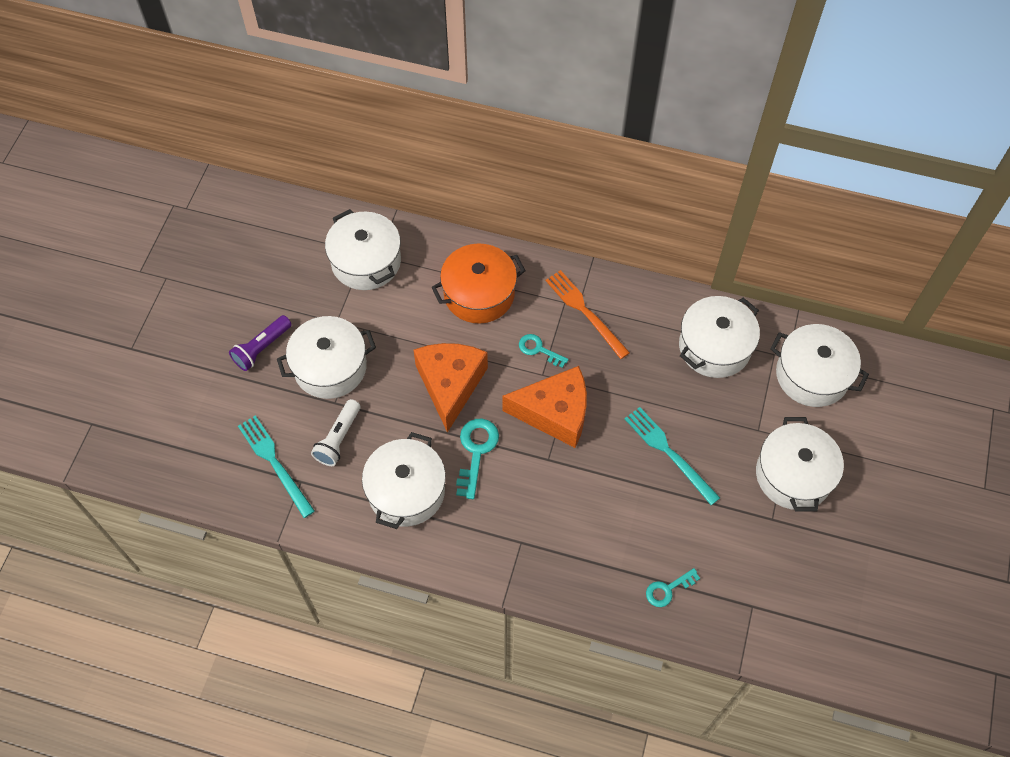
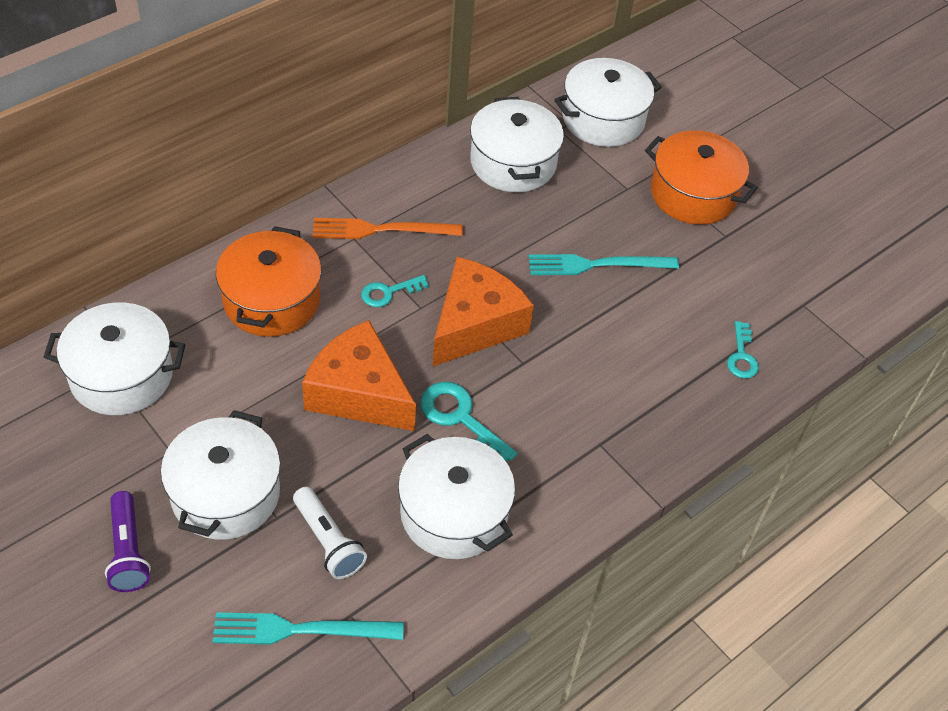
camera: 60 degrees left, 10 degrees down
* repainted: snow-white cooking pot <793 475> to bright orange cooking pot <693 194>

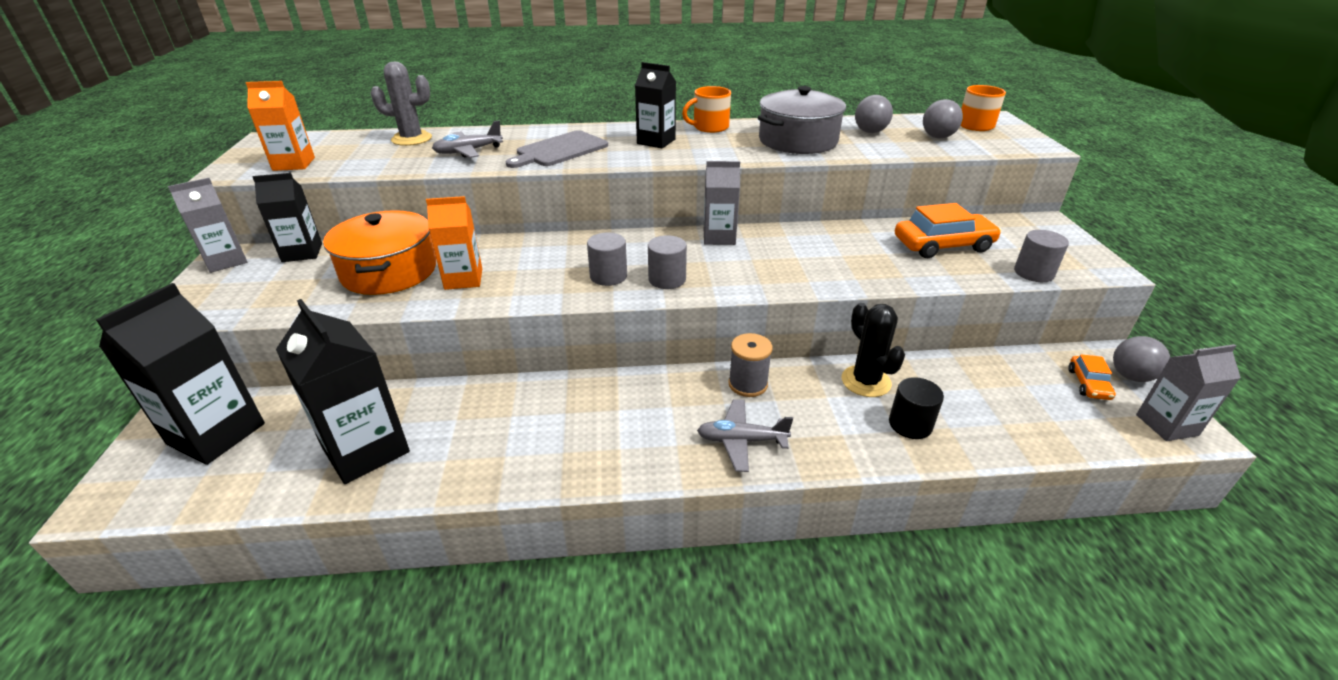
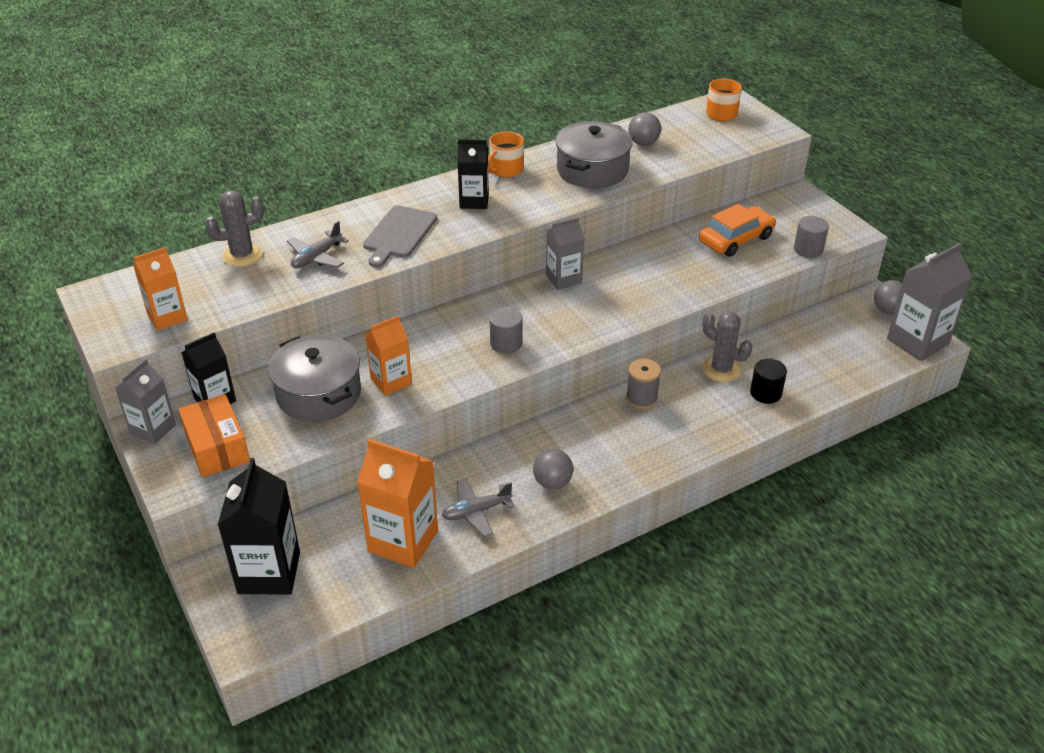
camera: 25 degrees left, 5 degrees up
* shifted: grey play ball <937 137> to <552 482>
* repainted: bright orange cooking pot <389 271> to grey cooking pot <318 393>
* gone: grey cylinder <667 279>
* repainted: jet-black juice carton <366 450> to bright orange juice carton <403 541>
* repainted: jet-black cactus <866 381> to grey cactus <721 369>
* scaled: grey juice carton <1166 425> = <917 341> x1.60
* gone: bright orange toy car <1088 384>
* shifted: grey plane <741 441> to <476 512>
* new: bright orange package <217 447>

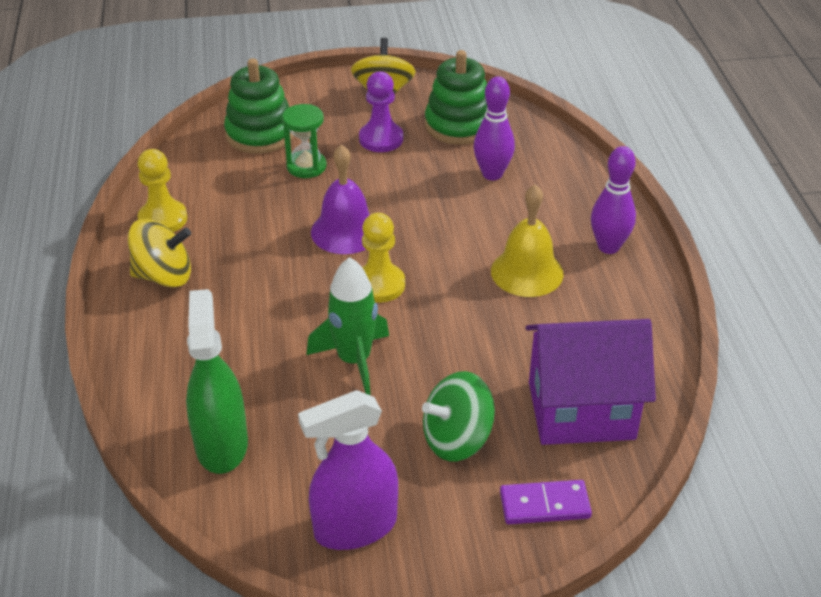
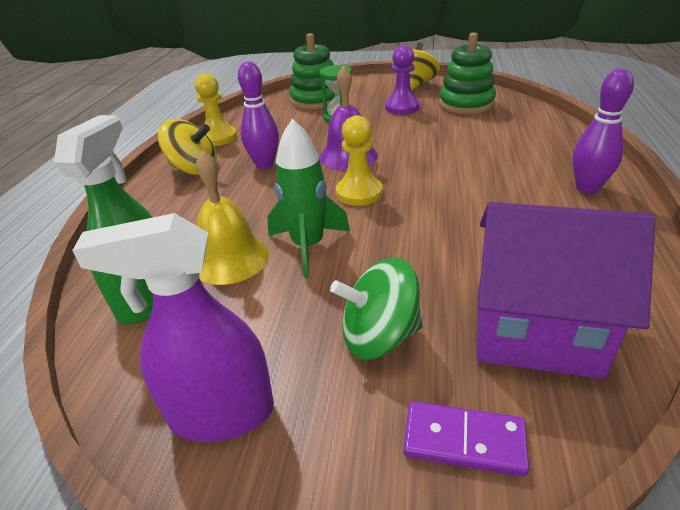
camera: 20 degrees right, 5 degrees down
* shifted: violet bowling pin <492 174> to <264 164>
* shifted: golden school bell <527 272> to <230 258>

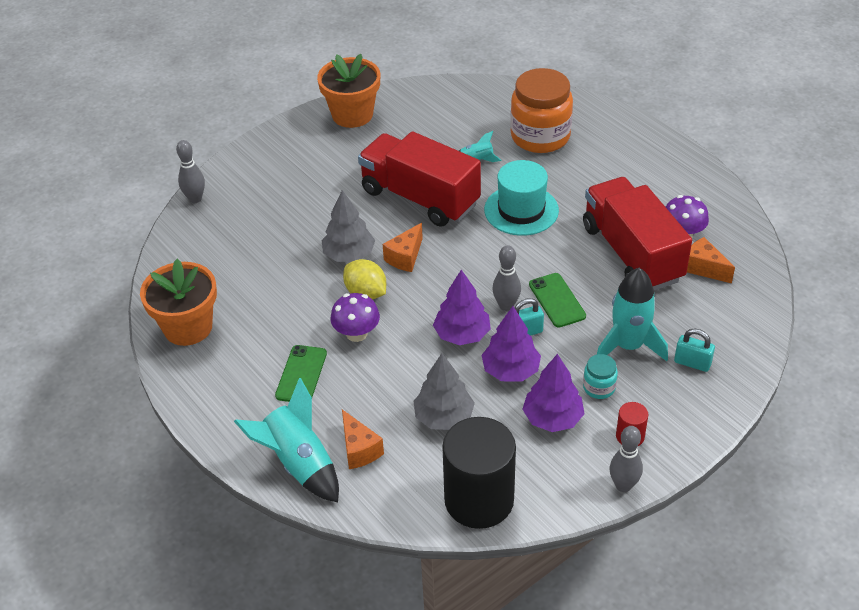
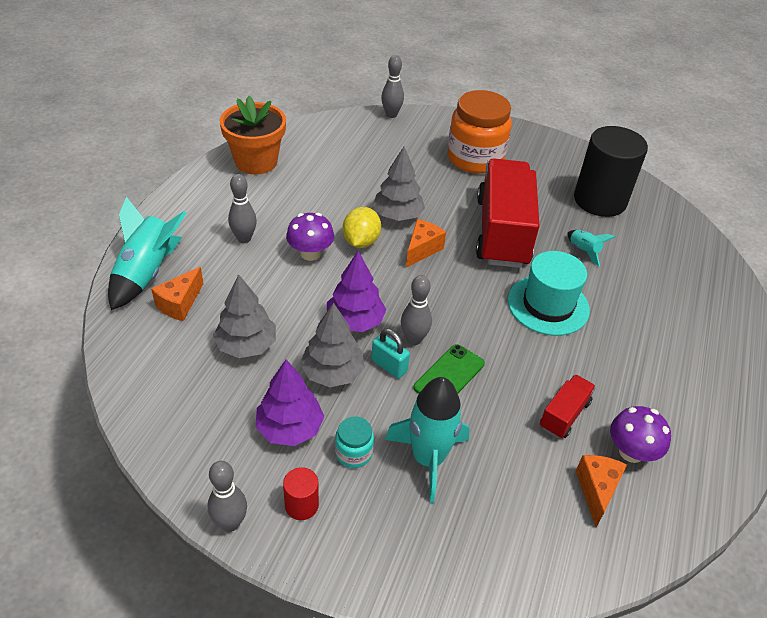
camera: 55 degrees right, 0 degrees up
* gone: bright orange flower pot <352 115>
* shifted: bright orange preserve jar <540 136> to <475 158>
* scaled: crimson toy truck <632 253> = <564 415> x0.45
* rotated: bright orange cheese <405 257> = <422 249> 120 degrees clockwise
* repainted: violet tree <510 370> to grey tree <332 373>
* gone: turquoise lock <692 363>
* swapped: emerald mobile phone <301 374> to grey bowling pin <244 238>
* shifted: jet-black cylinder <479 500> to <600 200>

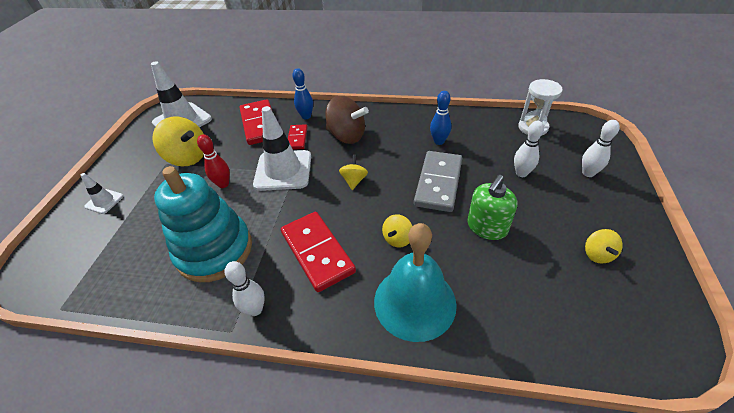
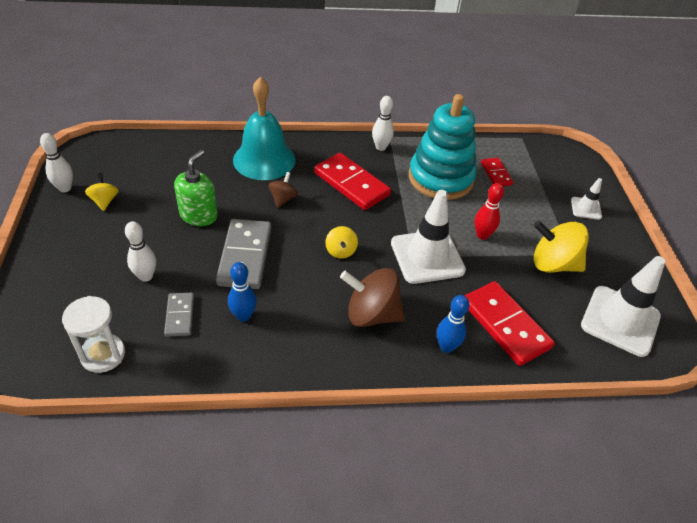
camera: 160 degrees right, 0 degrees up
* shifted: snow-white bowling pin <588 173> to <65 188>
* shifted: crimson domino piece <297 138> to <496 174>
* repainted: golden spinning top <397 239> to russet spinning top <283 199>
* new: grey domino piece <180 316>

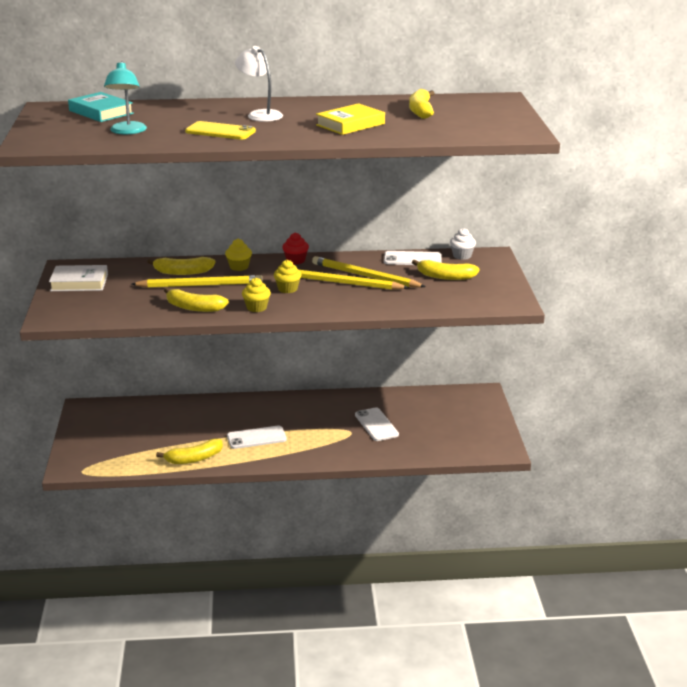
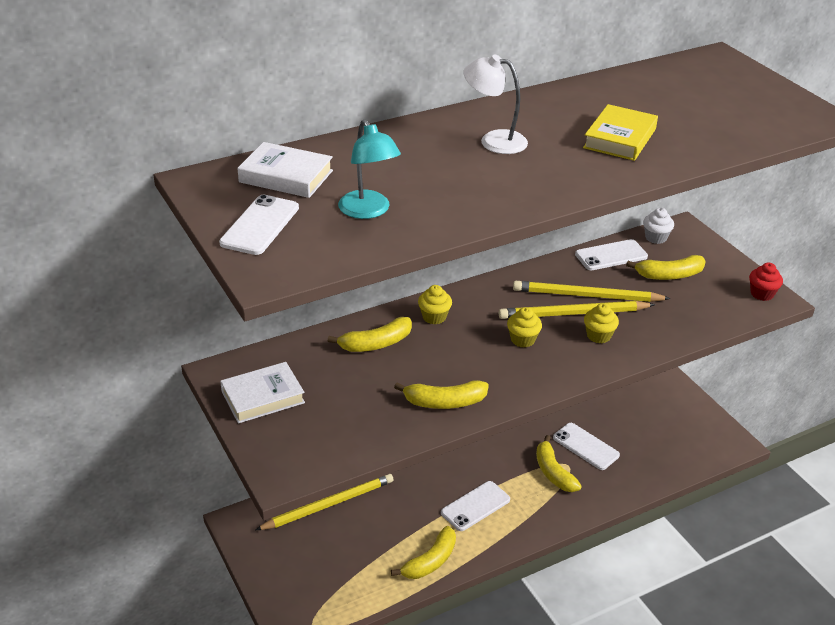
camera: 25 degrees left, 10 degrees up
* shifted: golden banana fruit <421 111> to <553 472>
* repainted: turquoise book <101 112> to snow-white book <286 176>
* gone: golden mobile phone <220 131>
* shifted: crimson fairy cake <295 260> to <762 294>
* shifted: golden lead pencil <200 285> to <328 504>
* shifted: golden fairy cake <256 308> to <598 336>
* new: snow-white mobile phone <260 225>

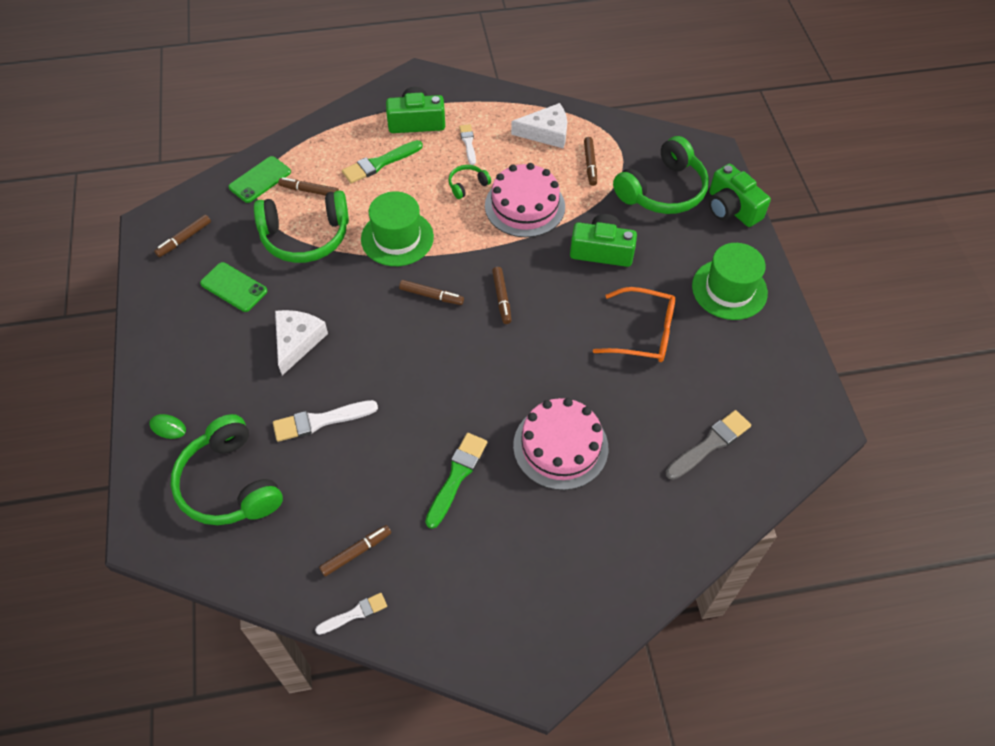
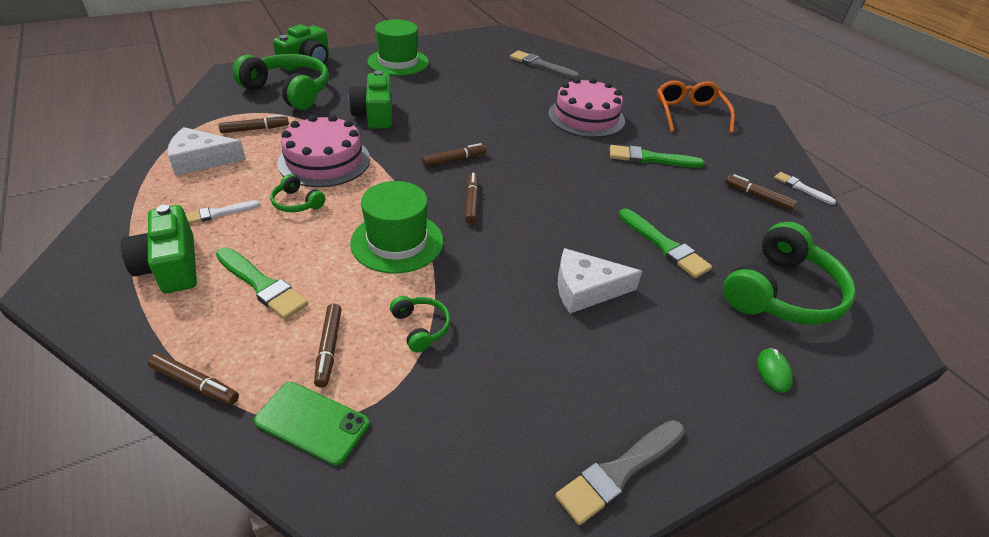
camera: 110 degrees left, 15 degrees down
* rotated: snow-white cheese <546 133> = <201 160> 75 degrees counterclockwise
* scaled: emerald headphones <305 236> = <421 327> x0.45
* shifted: russet marker <184 239> to <195 383>
* gone: emerald mobile phone <234 287>
* shifted: bright orange eyeglasses <643 333> to <689 114>
* repainted: snow-white paintbrush <320 421> to emerald paintbrush <664 246>
* new: grey paintbrush <619 472>

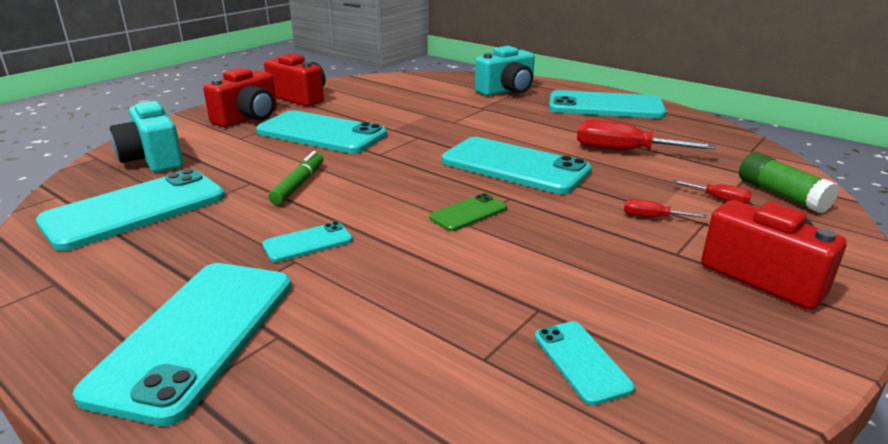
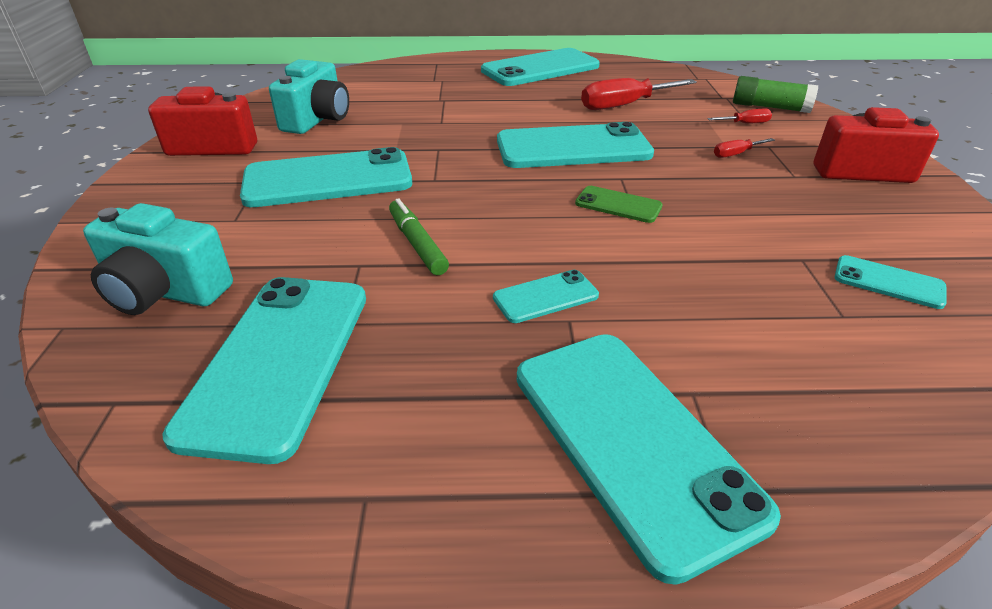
camera: 40 degrees left, 10 degrees up
* shifted: turquoise photo camera <507 91> to <317 120>
* gone: crimson photo camera <248 118>
* rotated: emerald mobile phone <468 213> = <618 205> 75 degrees counterclockwise
* rotated: turquoise mobile phone <308 243> = <545 297> 45 degrees clockwise

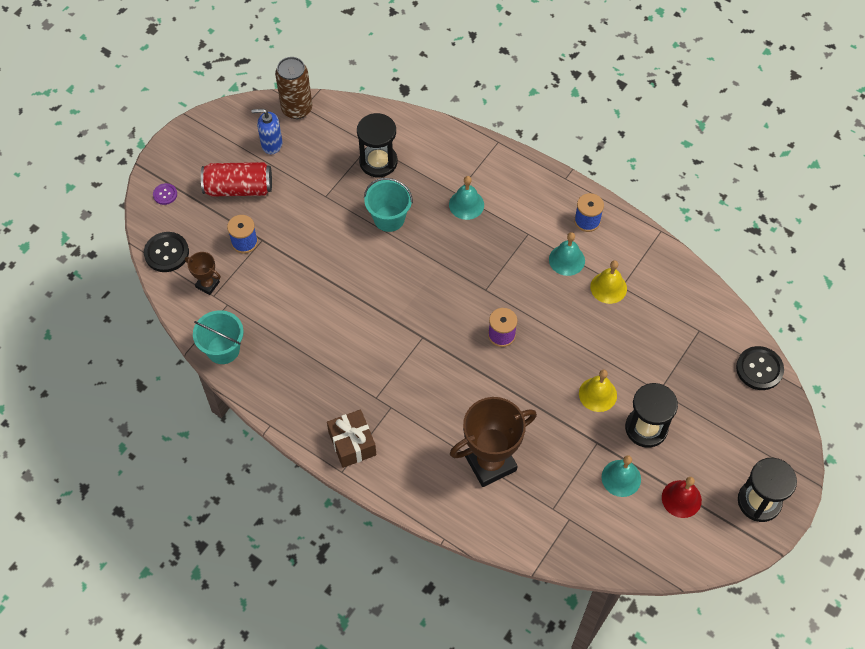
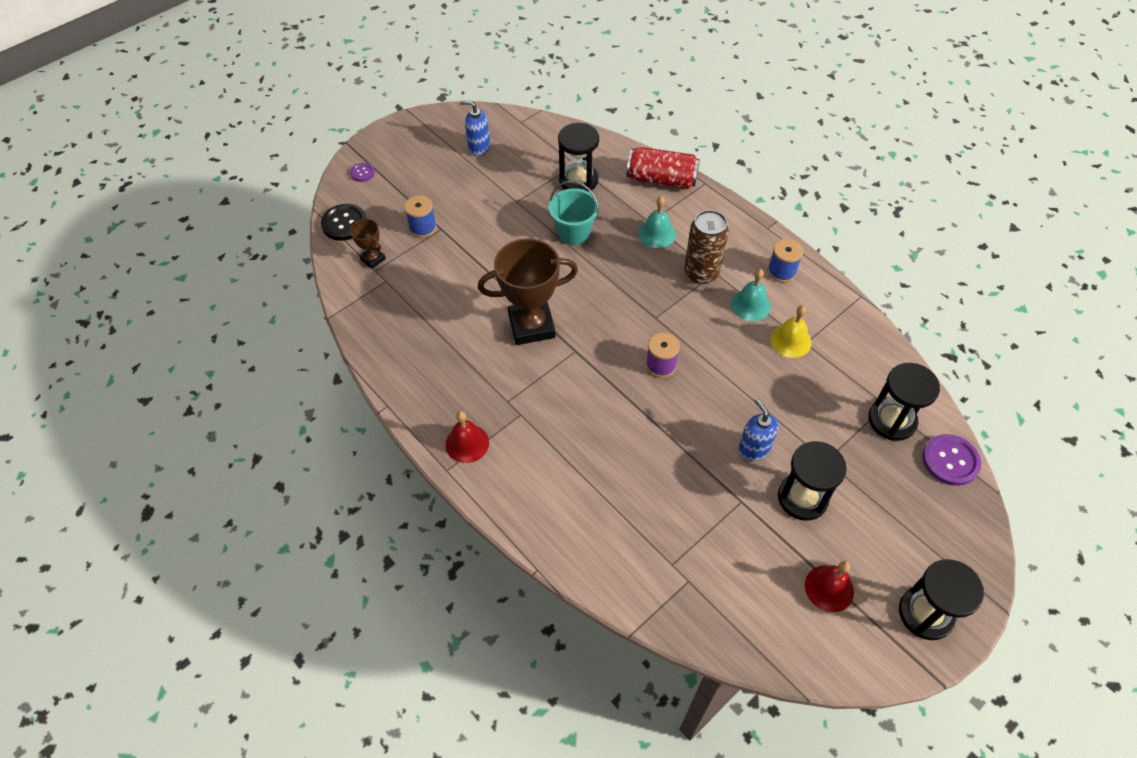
camera: 15 degrees right, 5 degrees down
* shifted: russet can <297 109> to <701 273>
* shifted: crimson can <238 188> to <661 180>
* gone: turquoise bucket <223 349>
* repainted: jet-black button <759 369> to violet button <950 460>
* swapped: golden school bell <597 394> to cobalt soap dispenser <754 449>
* shifted: russet award cup <490 462> to <531 326>
* swapped: russet present <352 444> to crimson school bell <467 443>
* gone: turquoise school bell <621 478>
* new: jet-black hourglass <892 420>

